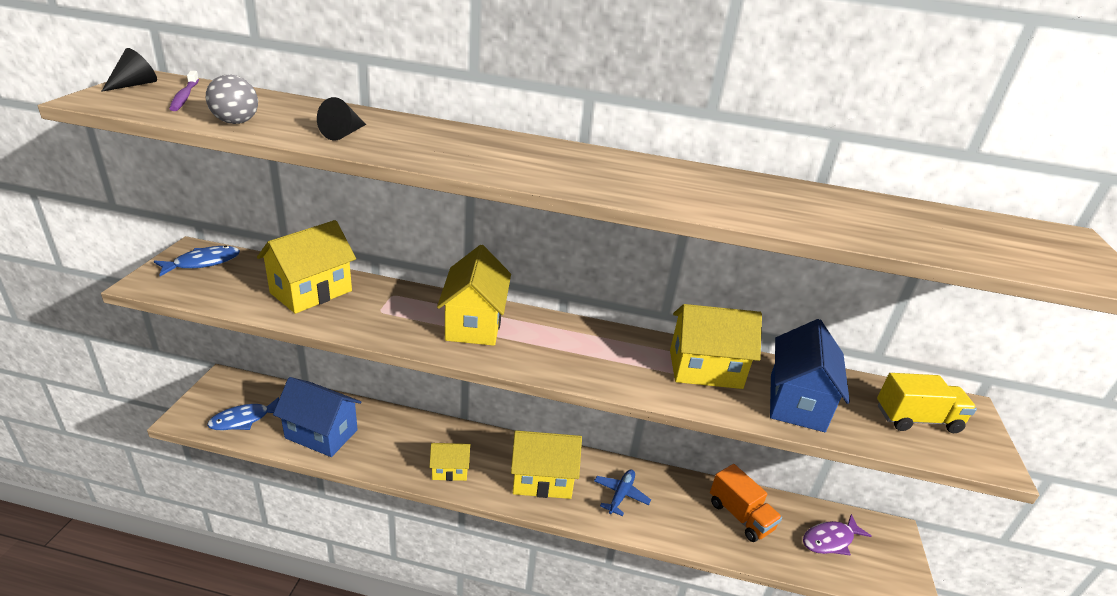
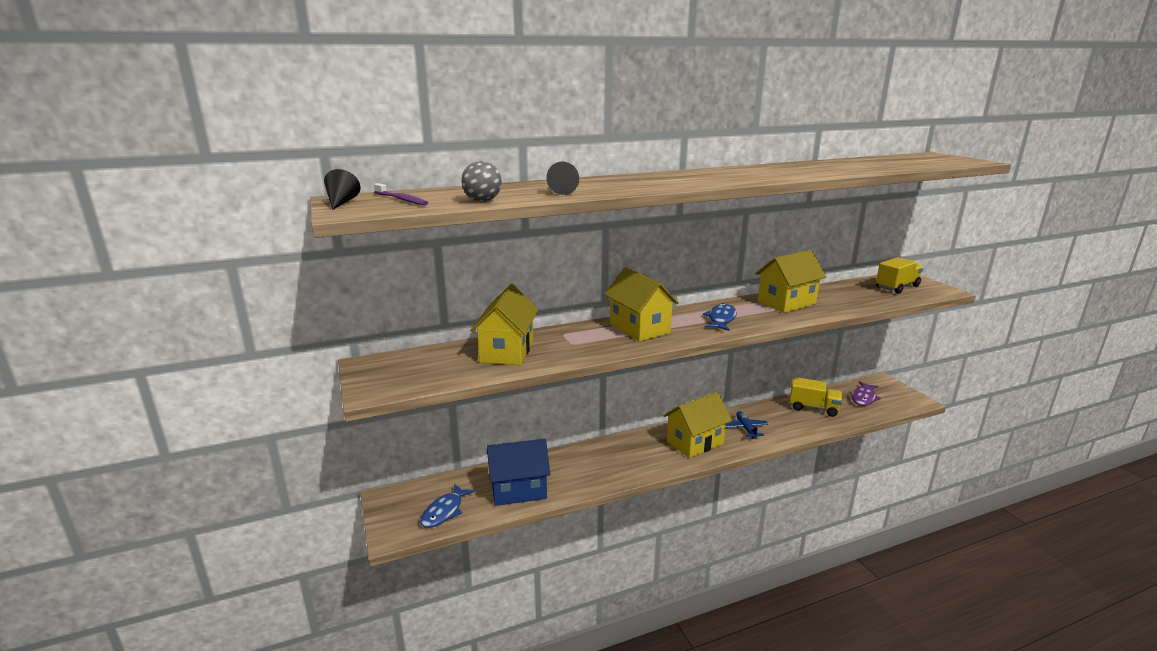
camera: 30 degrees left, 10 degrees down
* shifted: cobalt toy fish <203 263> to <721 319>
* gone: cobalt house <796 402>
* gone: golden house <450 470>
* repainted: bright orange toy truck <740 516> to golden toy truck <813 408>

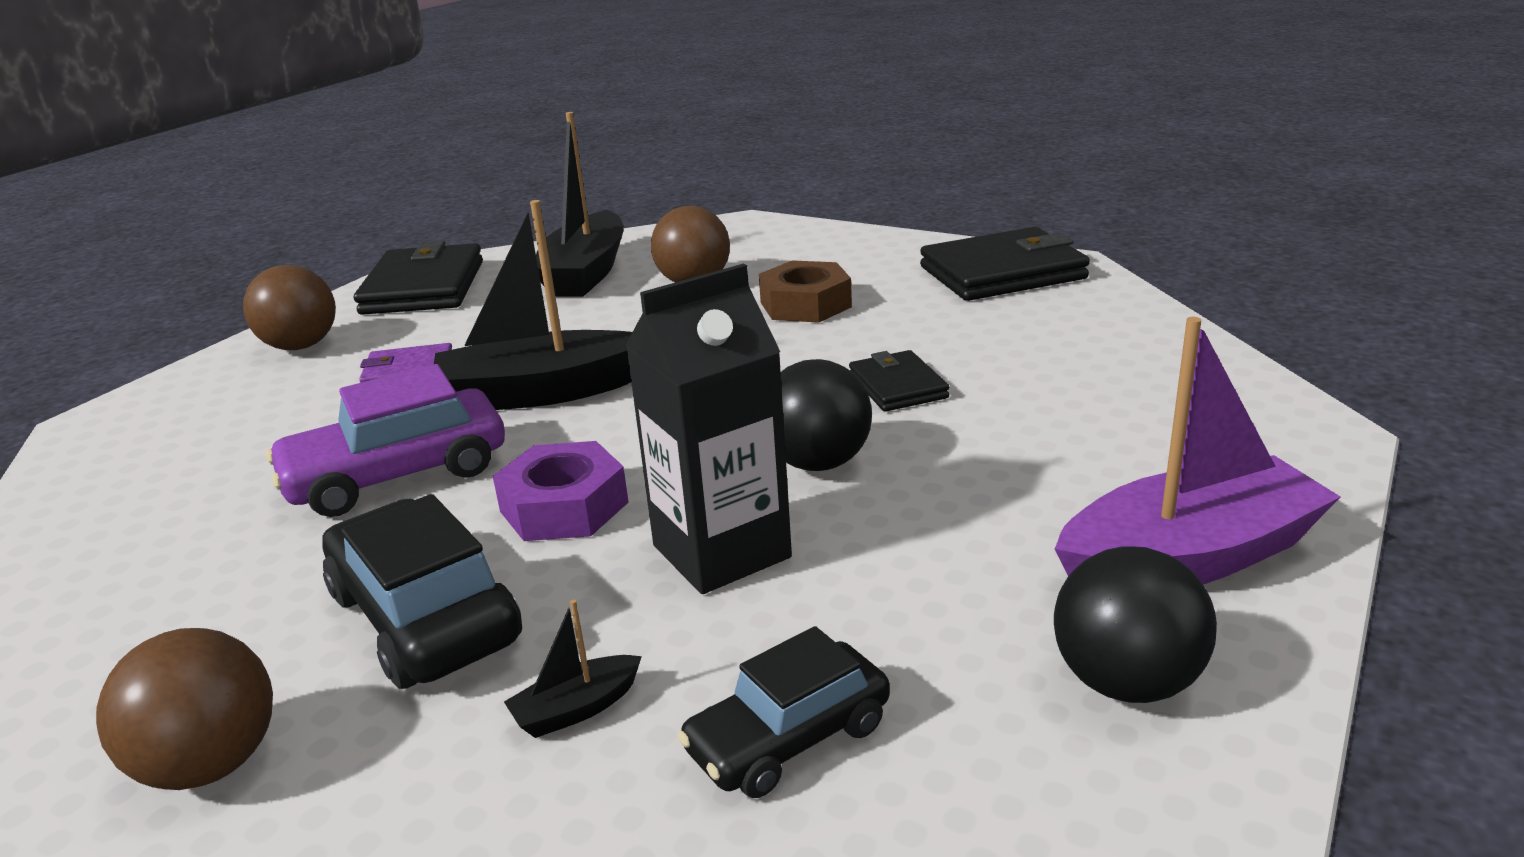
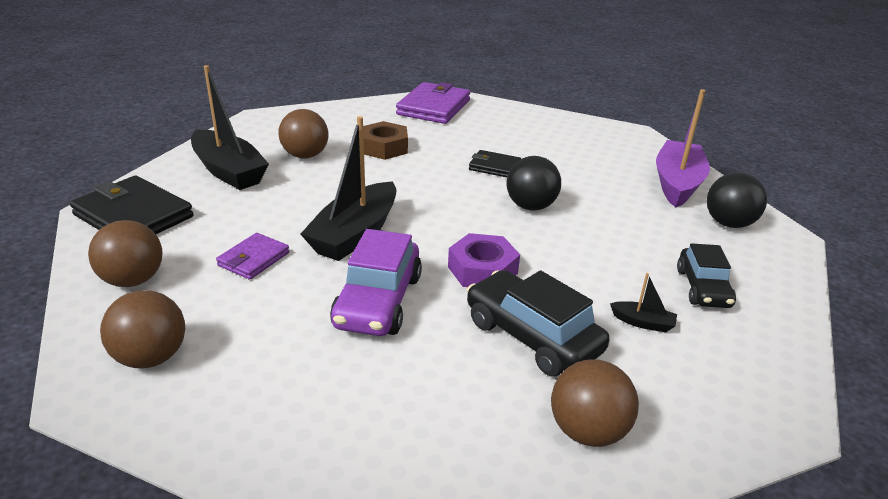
camera: 55 degrees left, 5 degrees up
* repainted: jet-black wallet <1002 273> to violet wallet <434 107>
* gone: jet-black juice carton <721 551>
* rotated: jet-black toy car <424 617> = <532 336> 45 degrees clockwise
* rotated: jet-black boat <576 709> = <643 323> 75 degrees counterclockwise
* new: russet play ball <151 357>

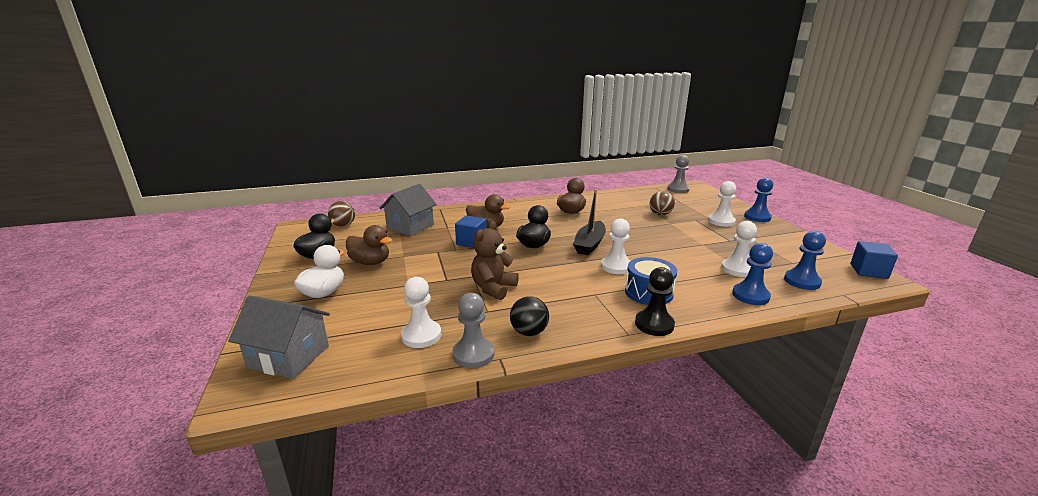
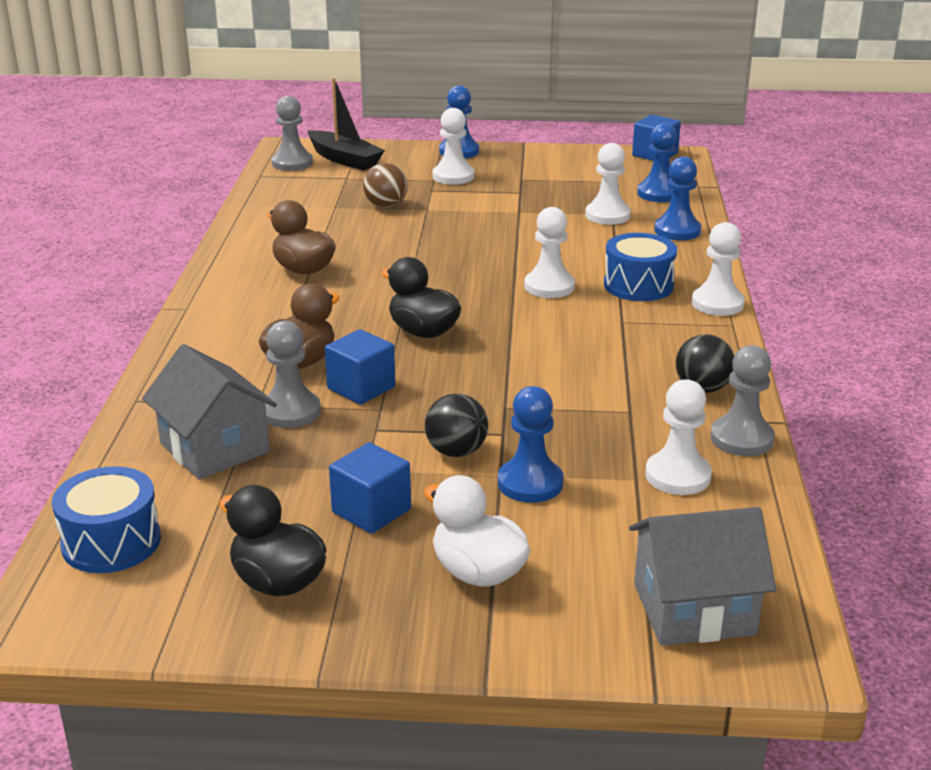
camera: 70 degrees left, 5 degrees up
* shifted: jet-black boat <589 244> to <344 159>
* swapped: russet play ball <343 225> to cobalt toy drum <111 542>
* gone: russet stuffed bear <493 288>
* swapped: russet rubber duck <370 262> to cobalt solid cube <371 511>
* repainted: jet-black pawn <654 324> to snow-white pawn <717 303>
* rotated: grey house <289 357> = <694 609> 45 degrees clockwise
* new: grey pawn <290 412>
* new: cobalt pawn <530 483>
* new: jet-black play ball <456 451>

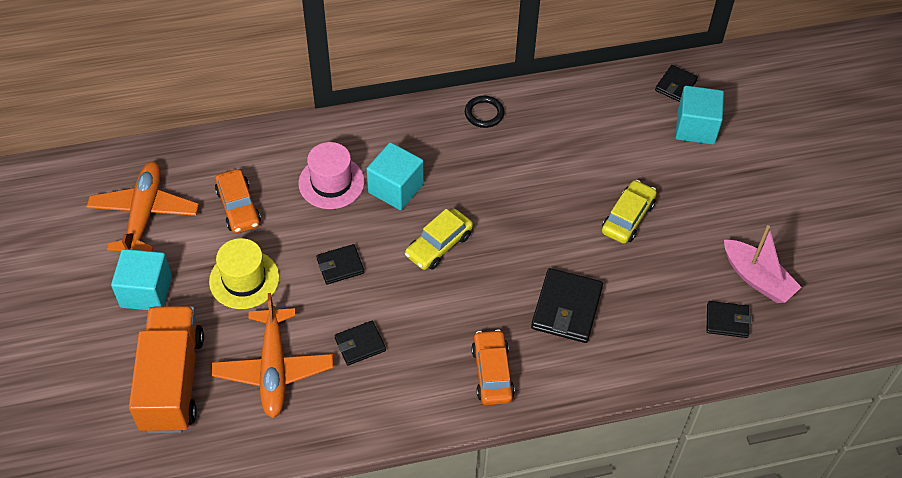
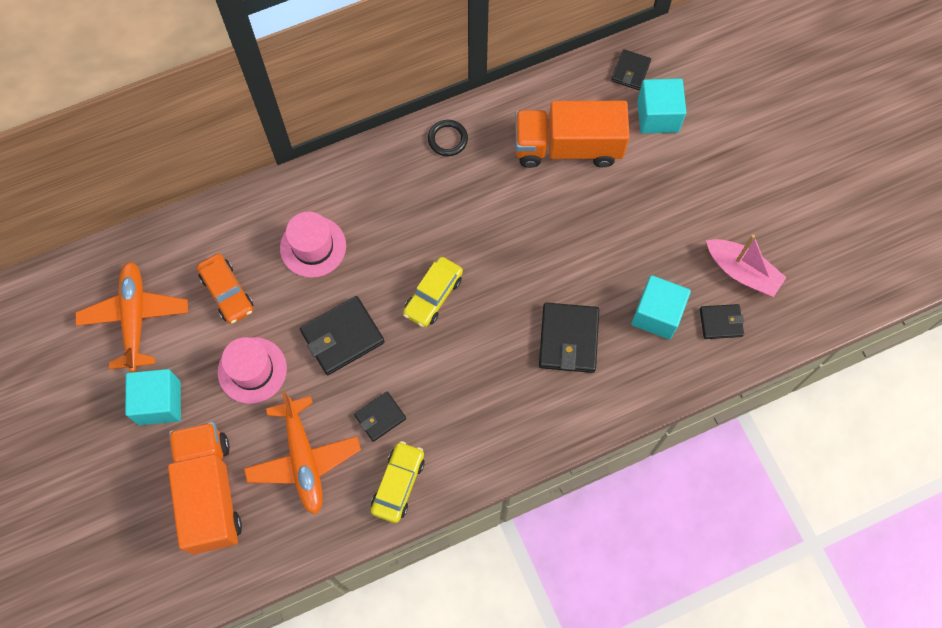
camera: 10 degrees left, 15 degrees up
* shifted: turquoise solid cube <395 188> to <657 314>
* shifted: golden toy car <628 218> to <398 484>
* repainted: golden hat <244 279> to pink hat <252 370>
* scaled: jet-black wallet <340 266> = <342 337> x1.68
* gone: bright orange toy car <492 373>
* new: bright orange toy truck <567 147>

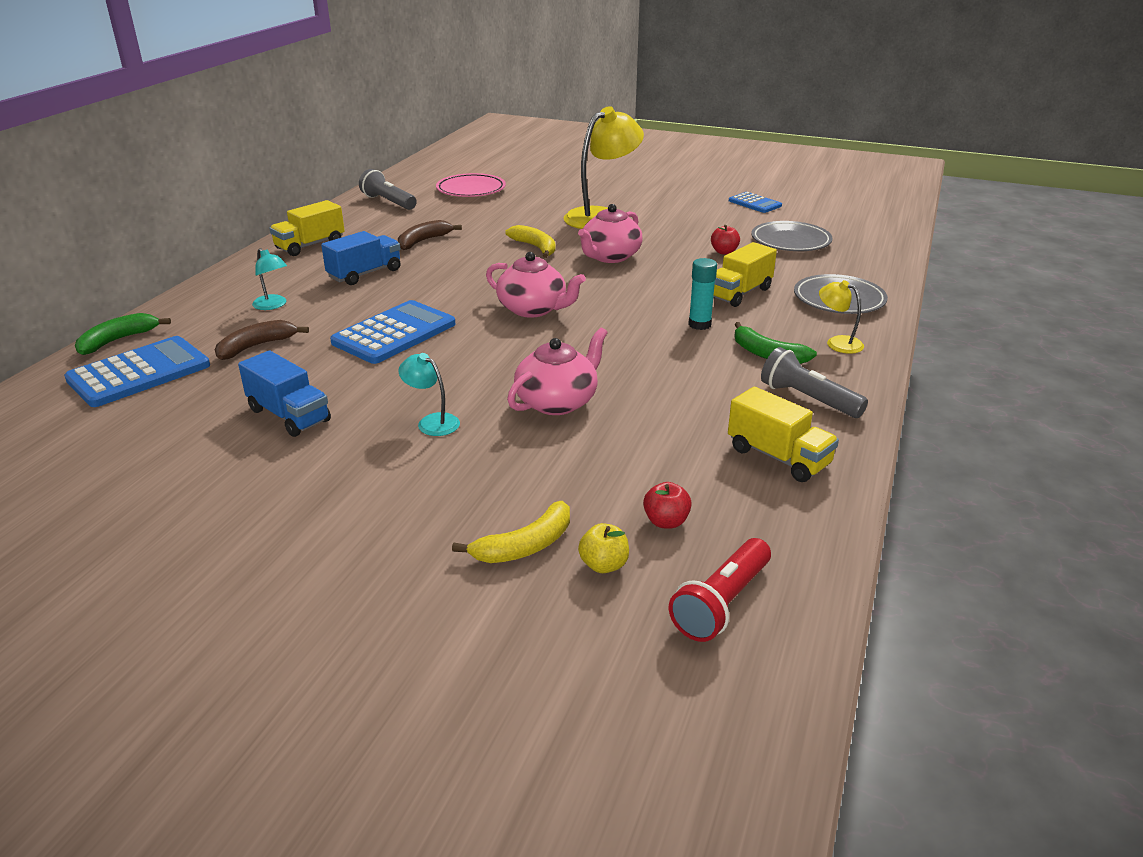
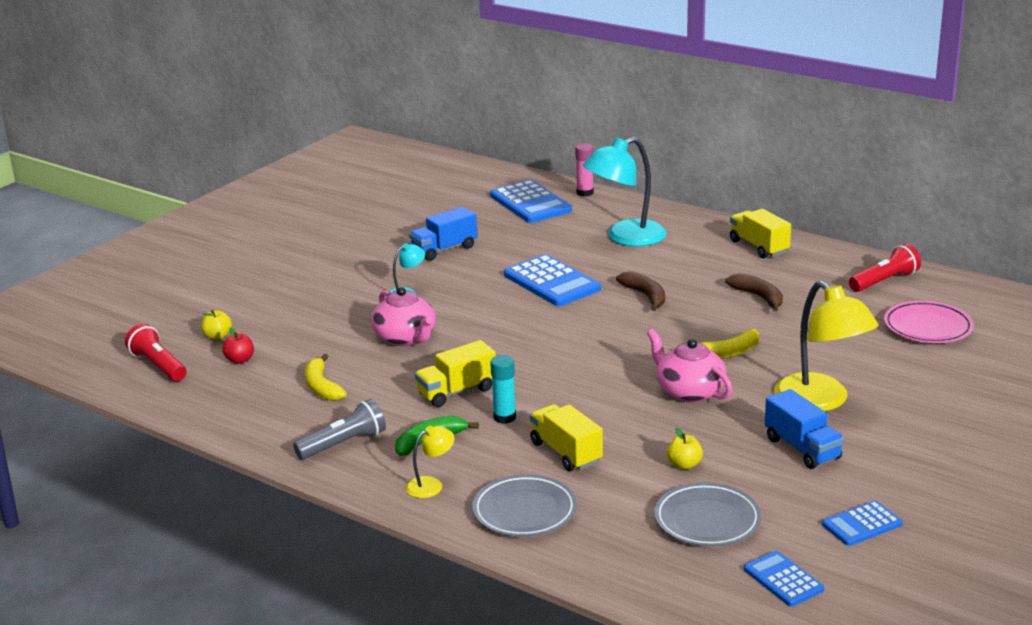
camera: 105 degrees right, 5 degrees down
* repainted: grey flashlight <388 202> to crimson flashlight <884 281>
* repainted: crimson apple <724 252> to golden apple <684 465>
* shifted: cobalt toy truck <365 274> to <802 448>
* scaled: turquoise desk lamp <273 305> = <625 237> x2.14
* gone: pink china teapot <533 309>
* swapped: emerald banana fruit <118 340> to pink stick of glue <585 193>
* shifted: russet banana fruit <256 346> to <645 296>
* shifted: golden toy truck <778 457> to <457 391>
* shifted: golden banana fruit <525 546> to <322 387>
* new: cobalt pocket calculator <783 579>

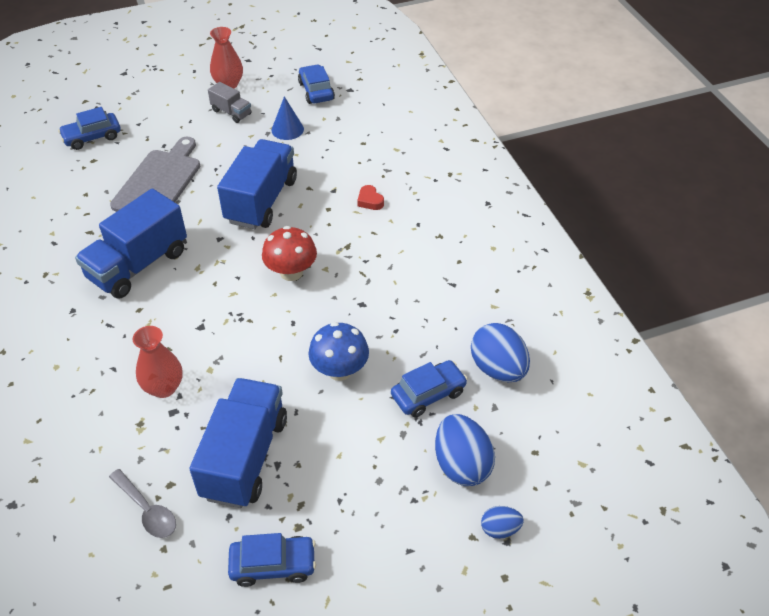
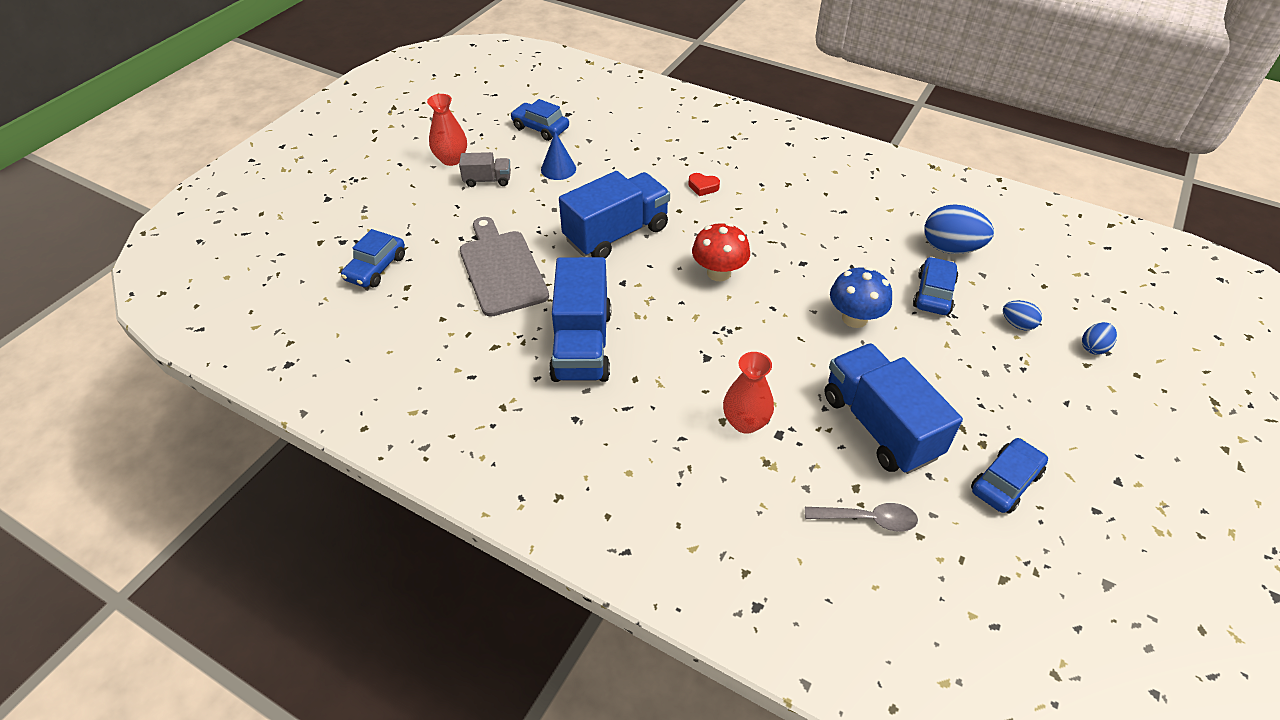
camera: 40 degrees left, 0 degrees up
* rotated: cobalt toy truck <261 201> = <616 234> 75 degrees clockwise
* scaled: cobalt toy egg <461 464> = <1017 324> x0.53

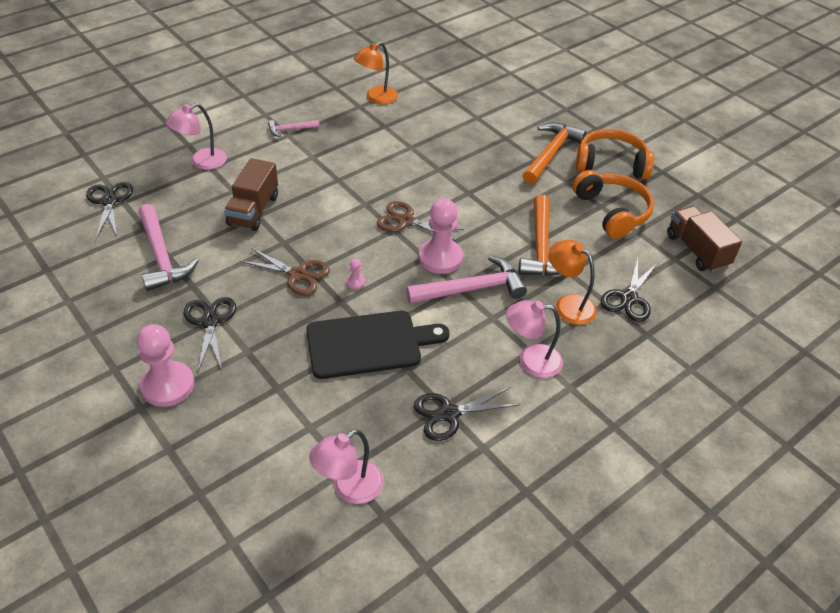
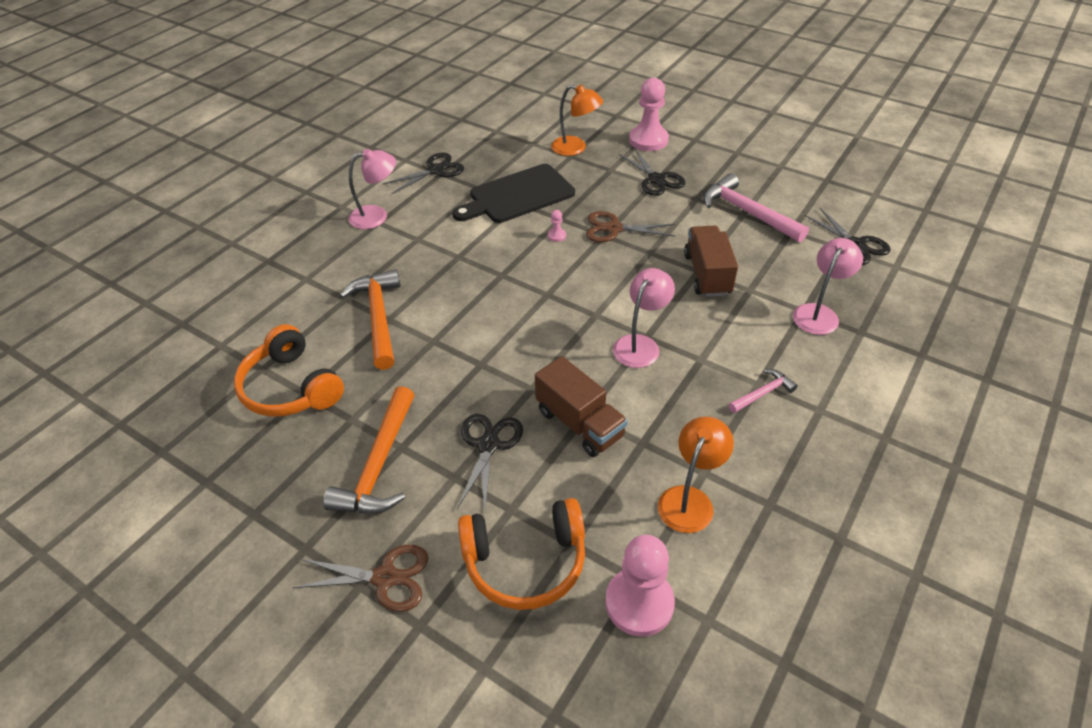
camera: 165 degrees right, 0 degrees up
* shifted: bright orange headphones <611 164> to <525 561>
* shifted: pink pawn <440 258> to <639 603>
* shifted: russet scissors <406 221> to <385 578>
* shifted: russet toy truck <697 250> to <579 423>
* shifted: bright orange desk lamp <568 305> to <575 148>
* gone: pink carpenter's hammer <471 289>
* shifted: jet-black scissors <629 298> to <488 445>
* shifted: pink desk lamp <349 488> to <640 344>

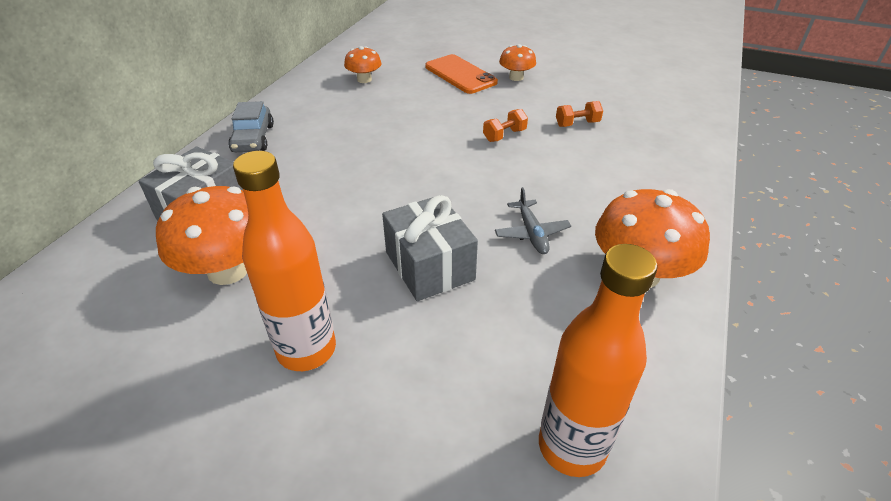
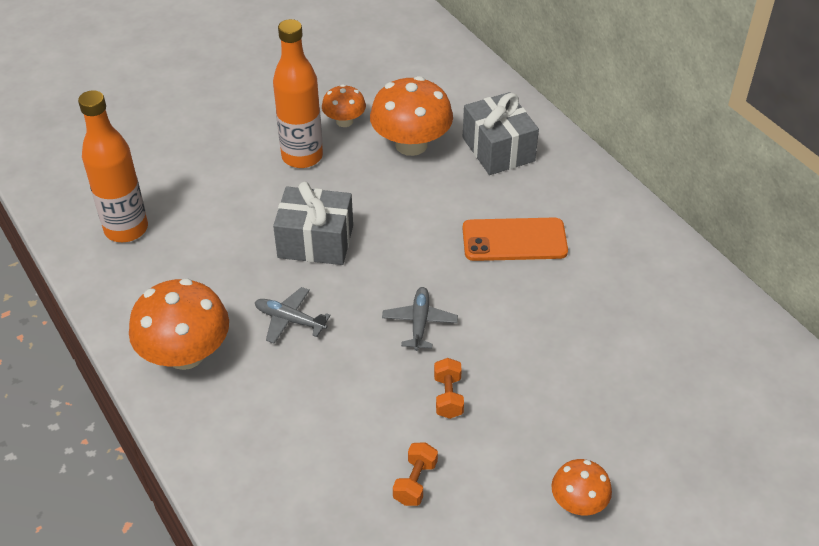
camera: 125 degrees right, 5 degrees up
* shifted: bright orange toadstool <364 79> to <344 121>
* shifted: bright orange mobile phone <460 74> to <514 240>
* gone: grey toy car <253 138>
* new: grey plane <419 322>

